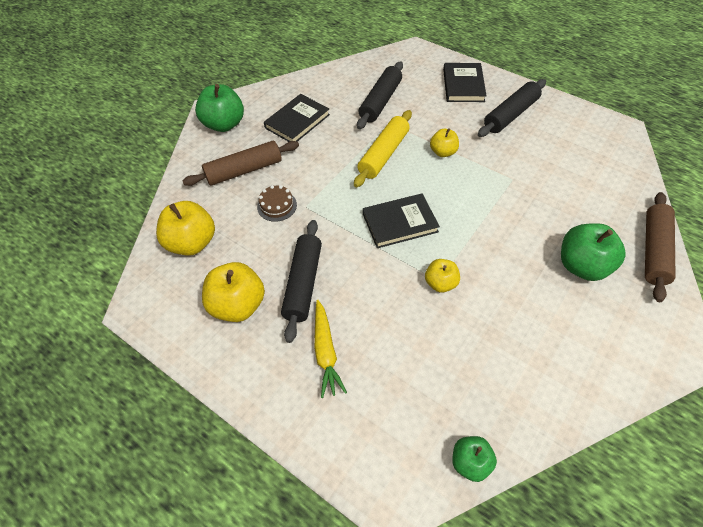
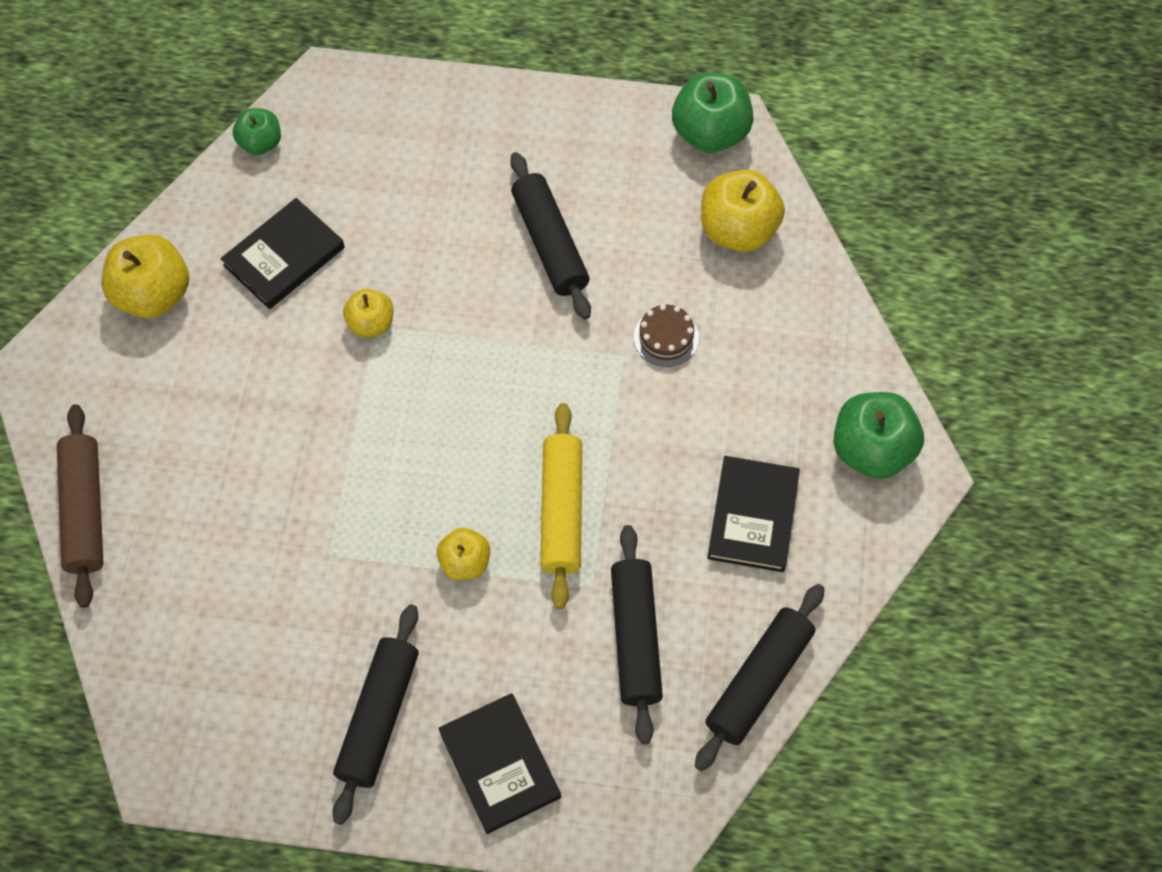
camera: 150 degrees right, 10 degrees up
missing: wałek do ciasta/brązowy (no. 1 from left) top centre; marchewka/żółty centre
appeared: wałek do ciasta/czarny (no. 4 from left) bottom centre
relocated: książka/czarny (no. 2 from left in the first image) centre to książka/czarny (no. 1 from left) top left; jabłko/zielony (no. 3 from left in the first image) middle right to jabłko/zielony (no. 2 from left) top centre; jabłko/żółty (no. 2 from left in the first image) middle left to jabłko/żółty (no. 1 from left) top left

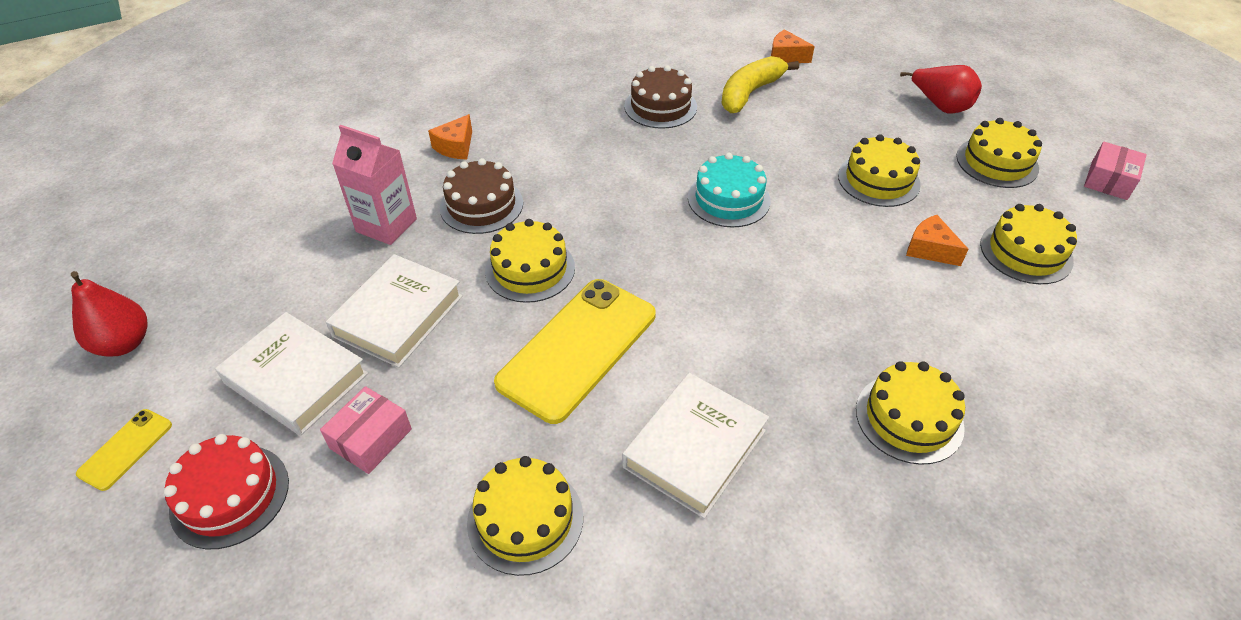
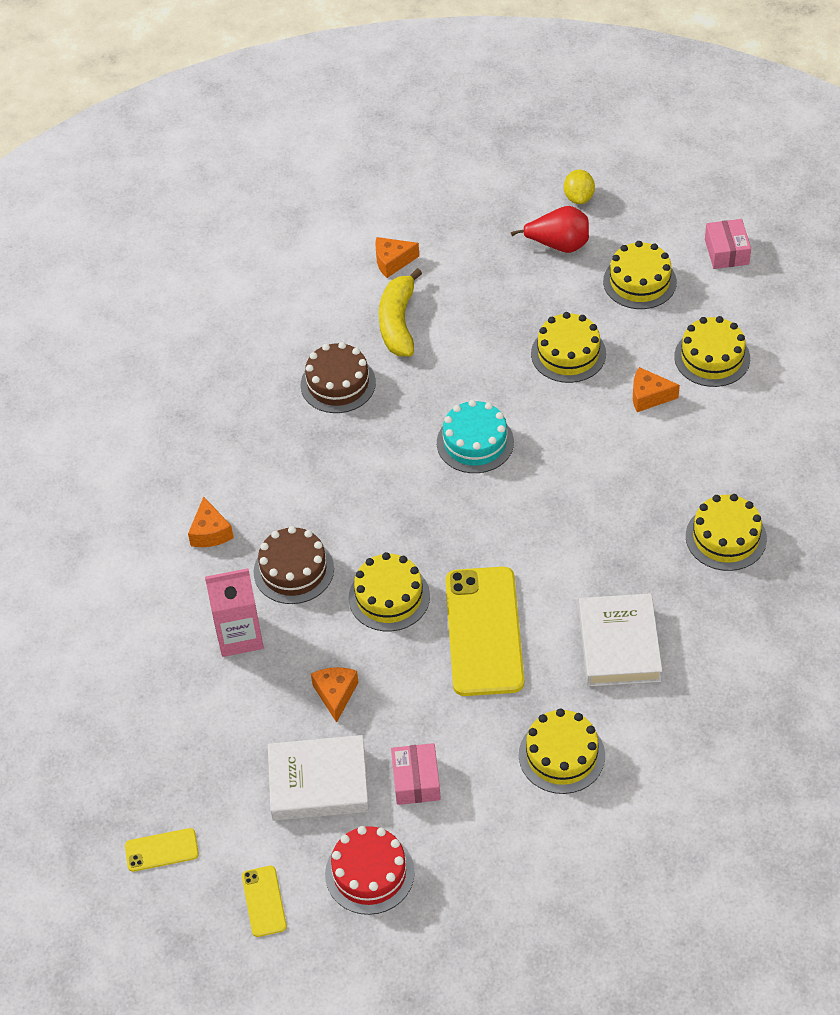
camera: 35 degrees left, 5 degrees up
appeared: cytryna/żółty top right
exchanged: książka/biały (no. 2 from left) middle left to ser/pomarańczowy (no. 2 from left) bottom centre; gruszka/czerwony (no. 1 from left) middle left to telefon/żółty (no. 1 from left) bottom left

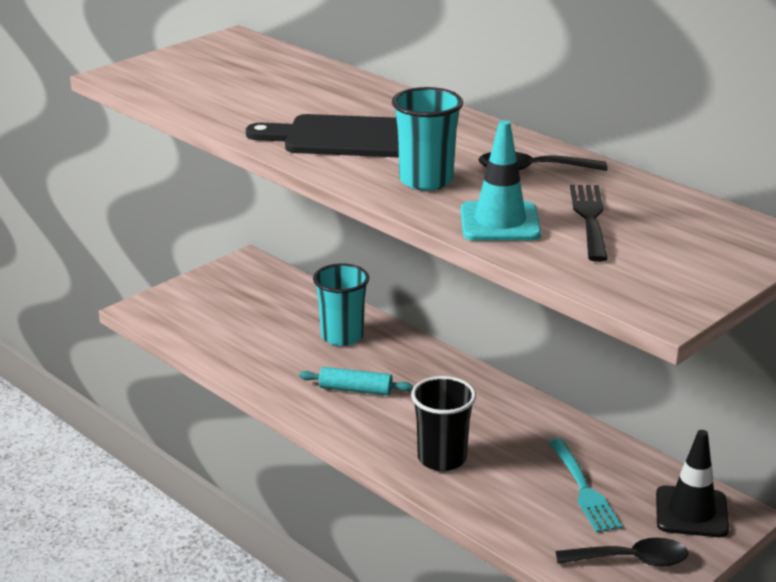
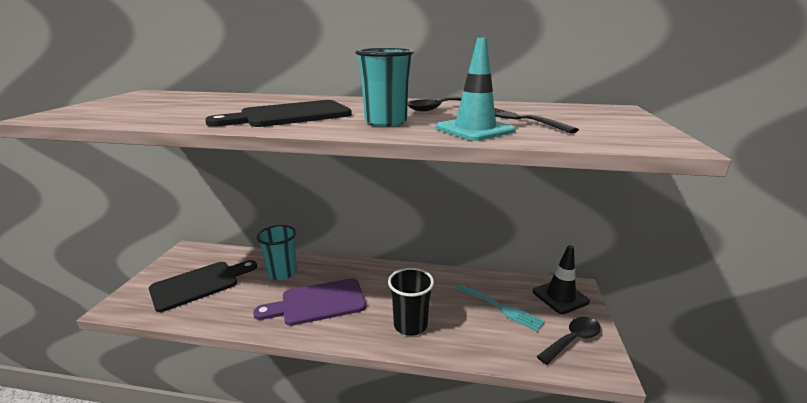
camera: 35 degrees left, 5 degrees down
appeared: deska do krojenia/czarny (no. 1 from left) bottom left
exchanged: wałek do ciasta/turkusowy centre to deska do krojenia/fioletowy bottom centre

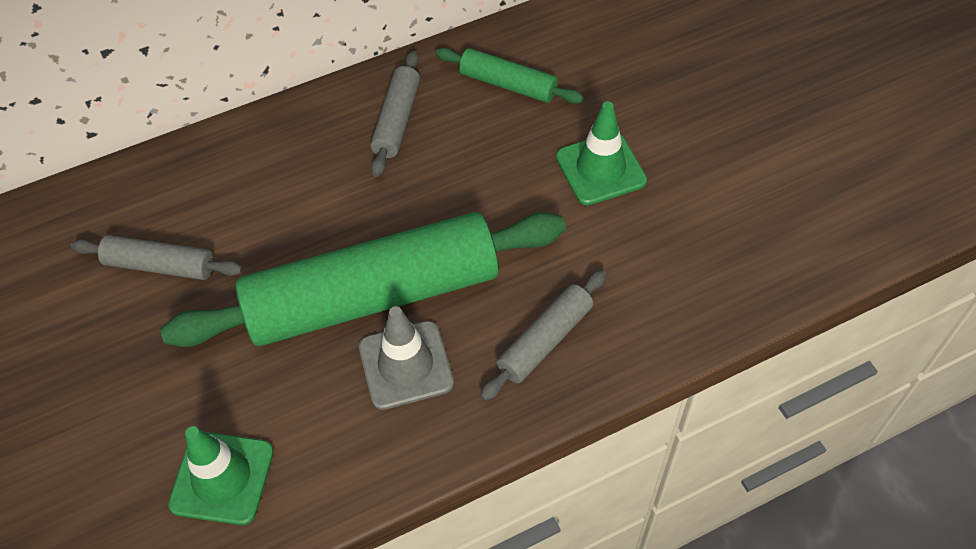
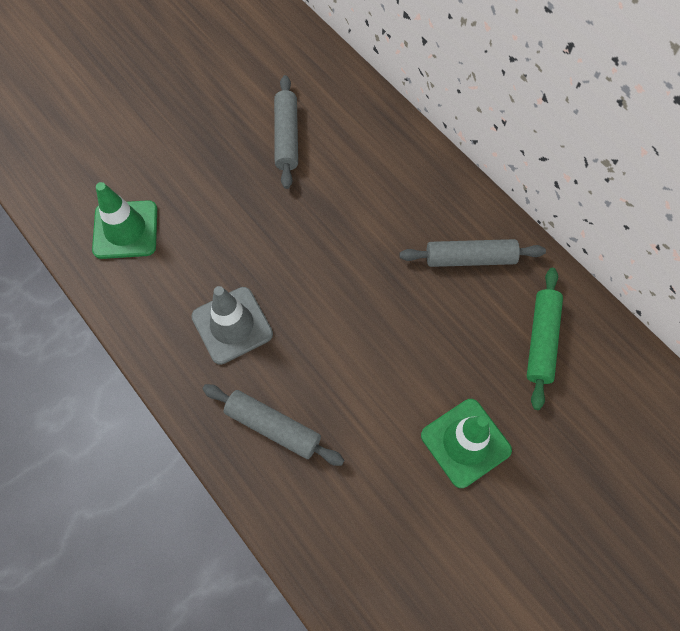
camera: 75 degrees right, 10 degrees up
missing: wałek do ciasta/zielony (no. 1 from left) centre

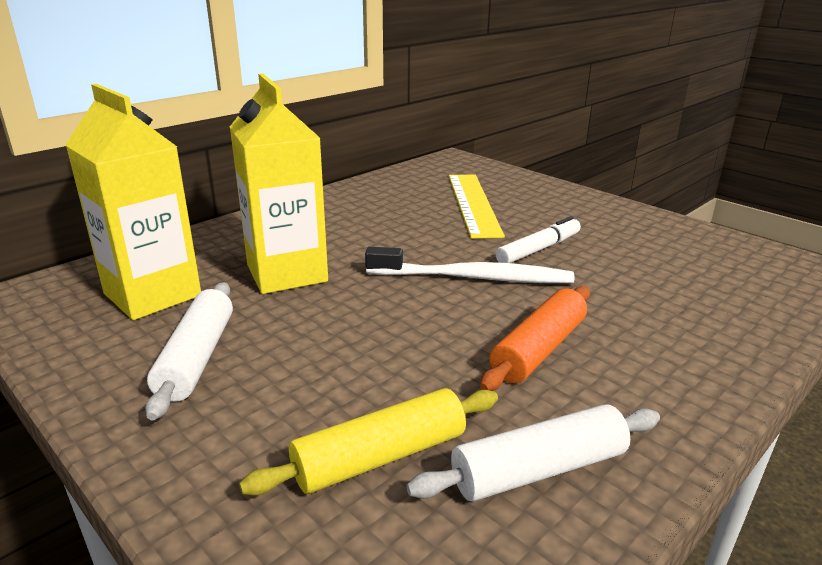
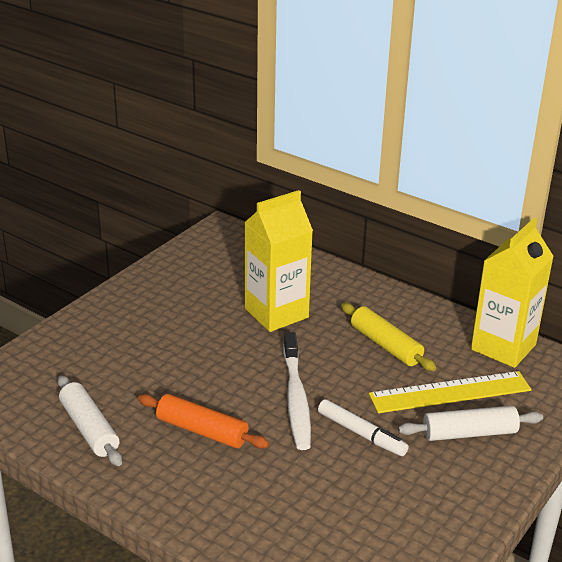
camera: 80 degrees right, 5 degrees up
relocated: karton mleka/żółty (no. 1 from left in the first image) middle left to karton mleka/żółty (no. 2 from left) middle right; wałek do ciasta/biały (no. 1 from left in the first image) middle left to wałek do ciasta/biały (no. 2 from left) bottom right; wałek do ciasta/żółty bottom centre to middle right

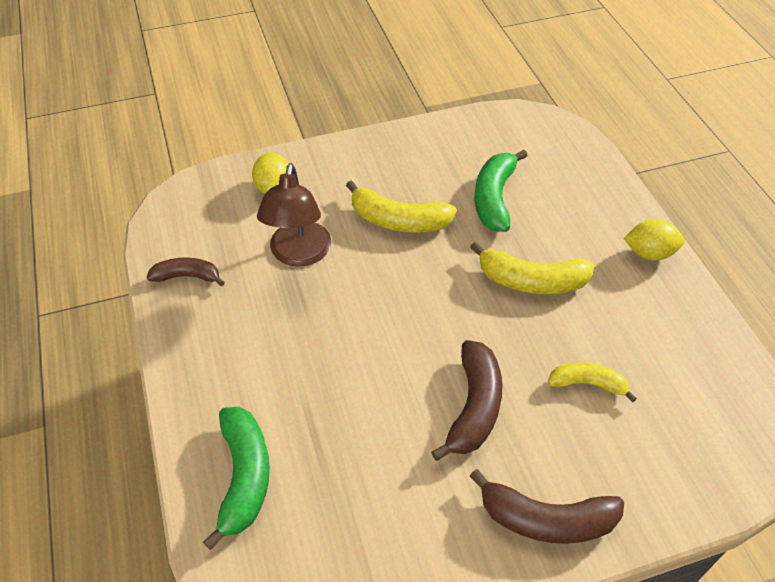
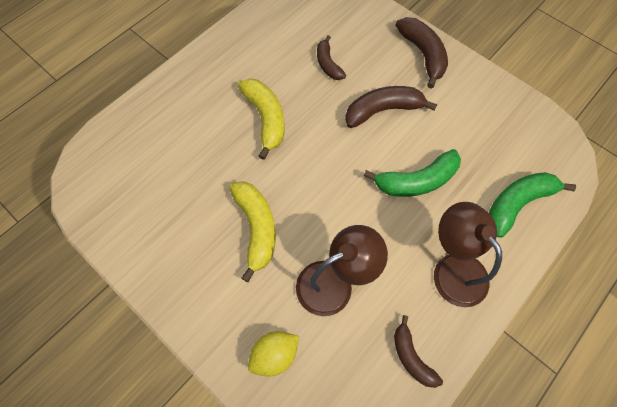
camera: 120 degrees left, 15 degrees up
missing: cytryna/żółty (no. 2 from left) middle right
appeared: lampka/brązowy (no. 2 from left) middle right
relocated: banan/zielony (no. 2 from left in the first image) top centre to banan/zielony (no. 1 from left) middle right
colour: banan/żółty (no. 3 from left) middle right to banan/brązowy (no. 1 from left) top centre

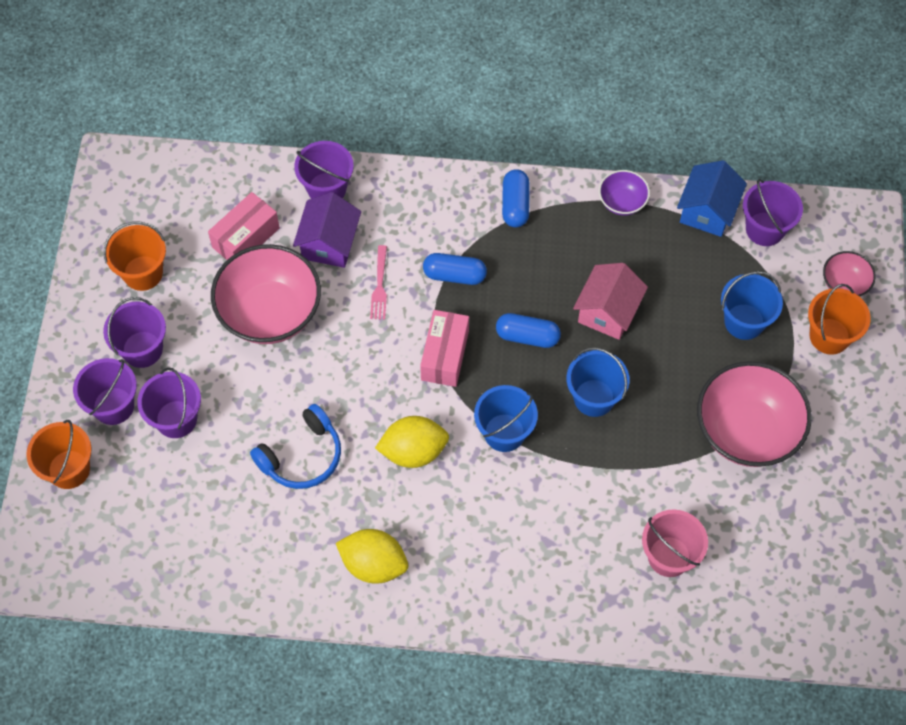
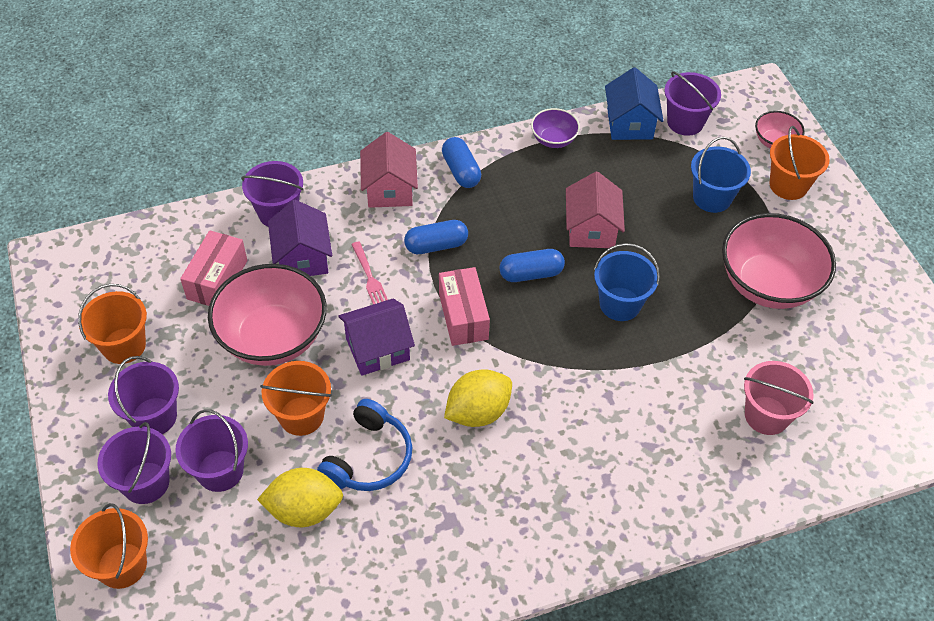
camera: 25 degrees left, 10 degrees down
missing: wiadro/niebieski (no. 1 from left) centre
appeared: domek/różowy (no. 1 from left) top centre; domek/fioletowy (no. 2 from left) centre; wiadro/pomarańczowy (no. 3 from left) middle left
relocated: cytryna/żółty (no. 1 from left) bottom centre to bottom left

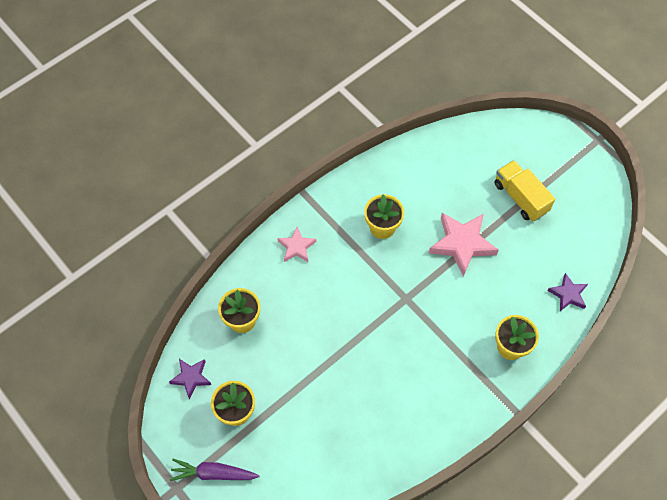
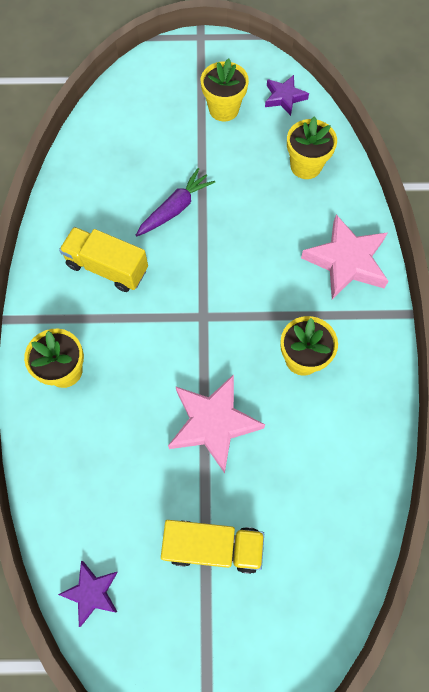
camera: 130 degrees right, 5 degrees up
appeared: ciężarówka/żółty (no. 1 from left) middle left
relocated: gwiazda/fioletowy (no. 2 from left in the first image) middle right to gwiazda/fioletowy (no. 1 from left) bottom left; marchewka/fioletowy bottom left to top centre
size: gwiazda/różowy (no. 1 from left in the first image) centre = middle right x1.75

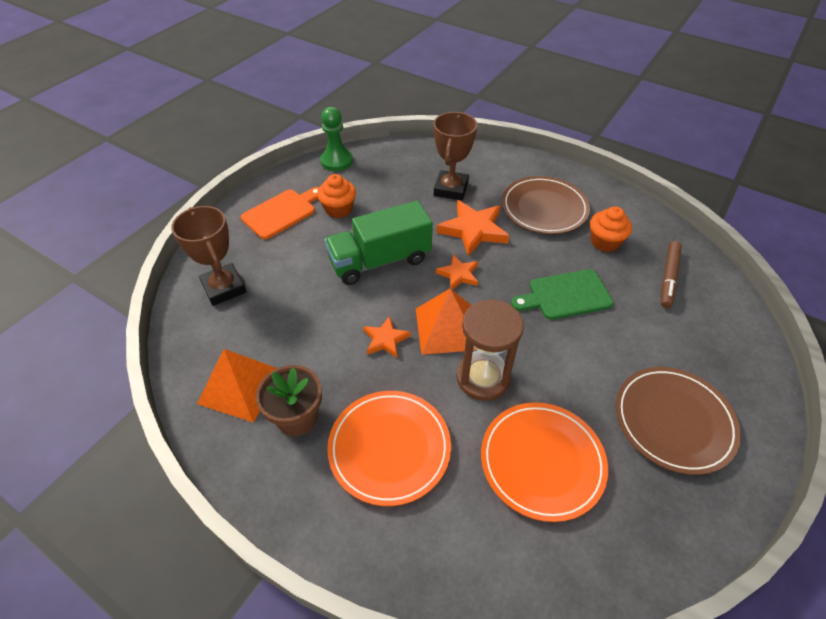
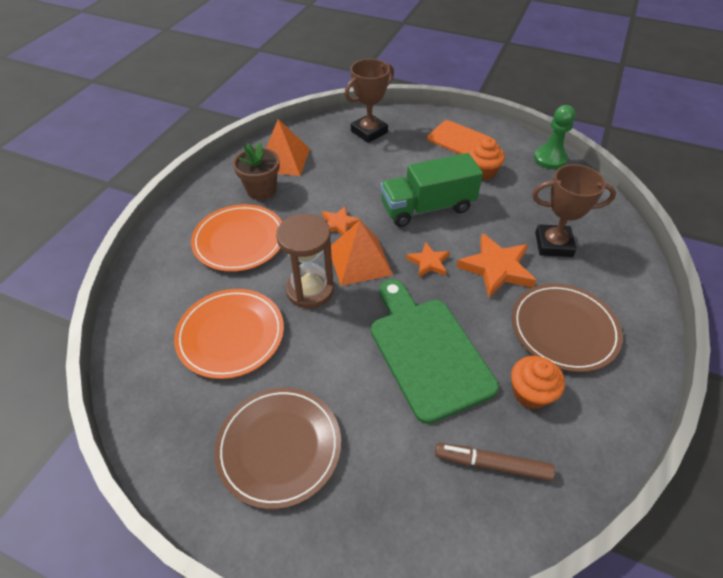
camera: 80 degrees right, 0 degrees up
spun: ciężarówka/zielony centre = top centre 75 degrees counterclockwise
size: deska do krojenia/zielony middle right = centre x1.54

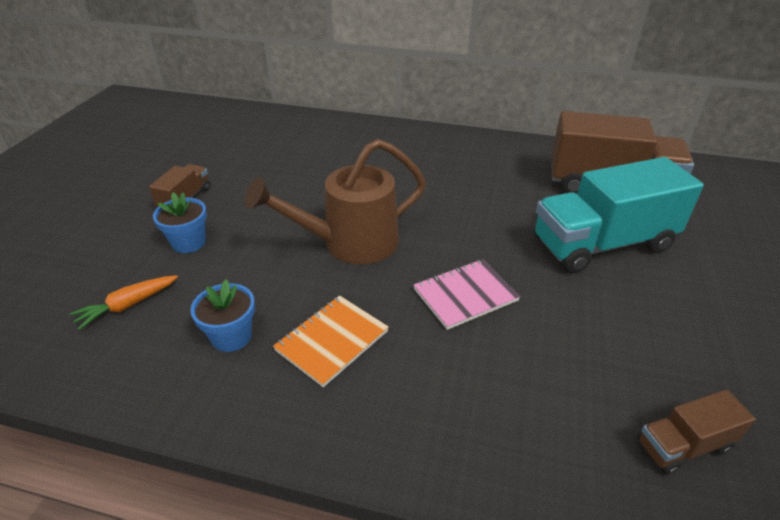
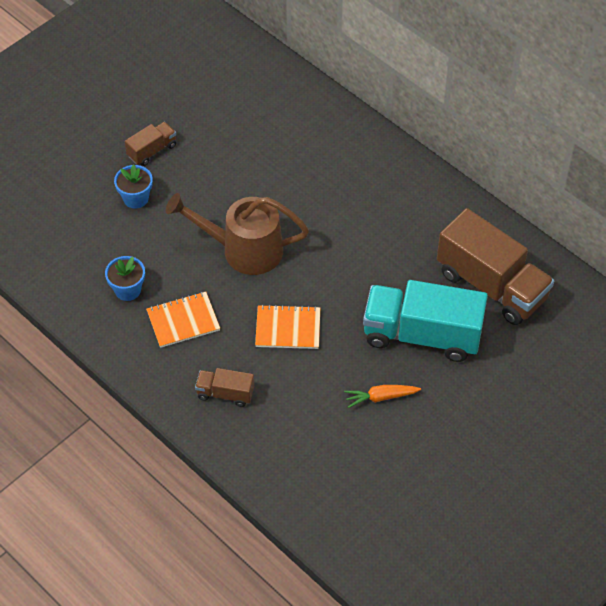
camera: 30 degrees right, 15 degrees up
relocated: marchewka/pomarańczowy middle left to centre; ciężarówka/brązowy (no. 3 from left in the first image) bottom right to ciężarówka/brązowy (no. 2 from left) centre
colour: zeszyt/różowy centre to zeszyt/pomarańczowy (no. 2 from left) centre

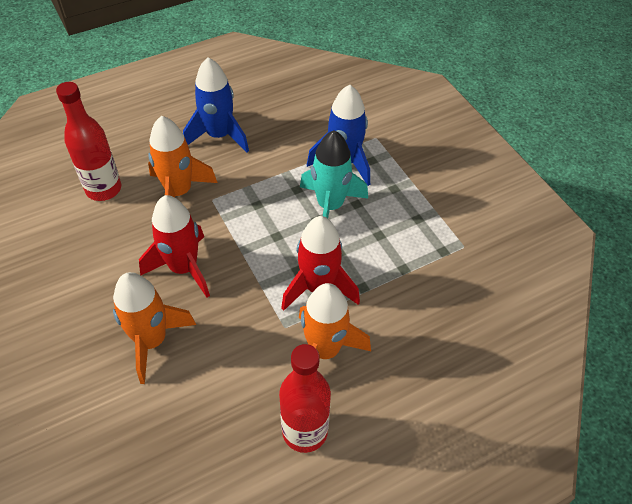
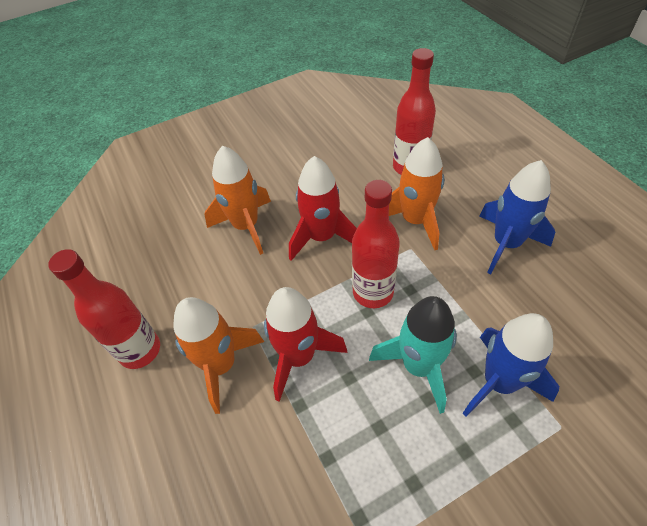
camera: 95 degrees right, 0 degrees up
appeared: butelka/czerwony (no. 2 from left) centre

